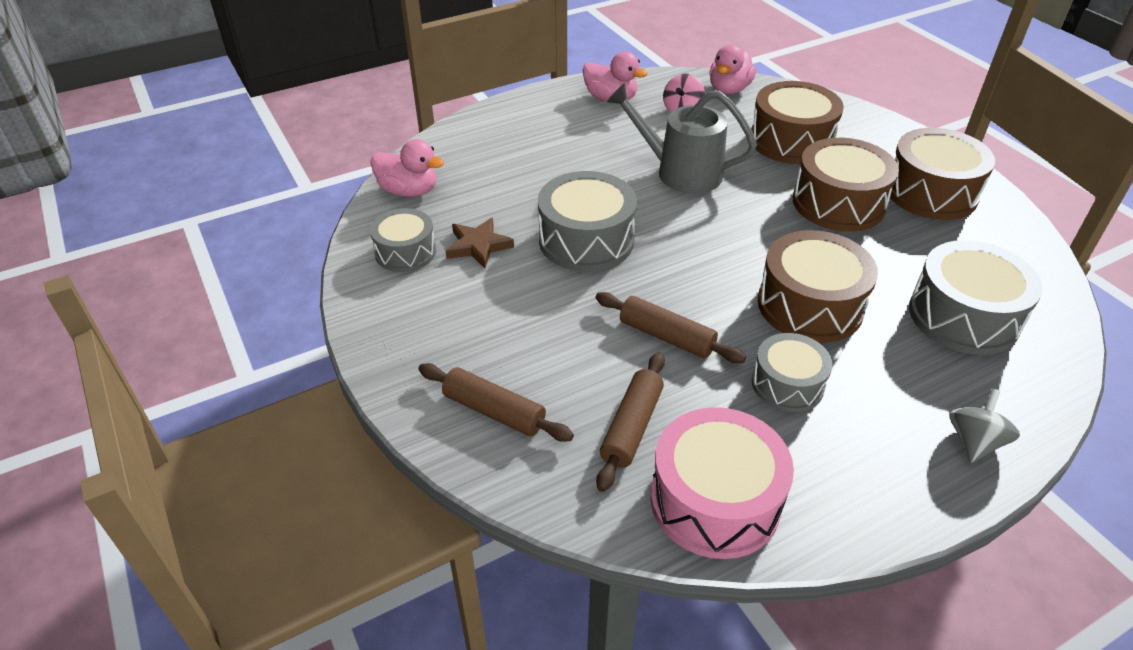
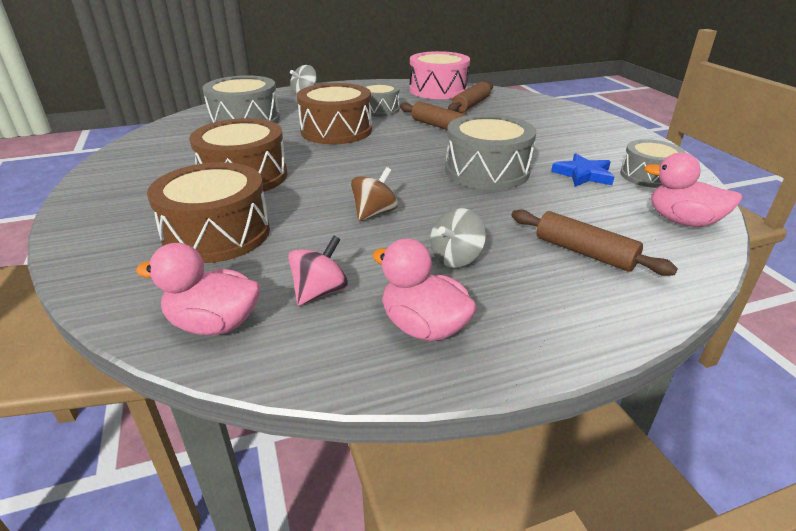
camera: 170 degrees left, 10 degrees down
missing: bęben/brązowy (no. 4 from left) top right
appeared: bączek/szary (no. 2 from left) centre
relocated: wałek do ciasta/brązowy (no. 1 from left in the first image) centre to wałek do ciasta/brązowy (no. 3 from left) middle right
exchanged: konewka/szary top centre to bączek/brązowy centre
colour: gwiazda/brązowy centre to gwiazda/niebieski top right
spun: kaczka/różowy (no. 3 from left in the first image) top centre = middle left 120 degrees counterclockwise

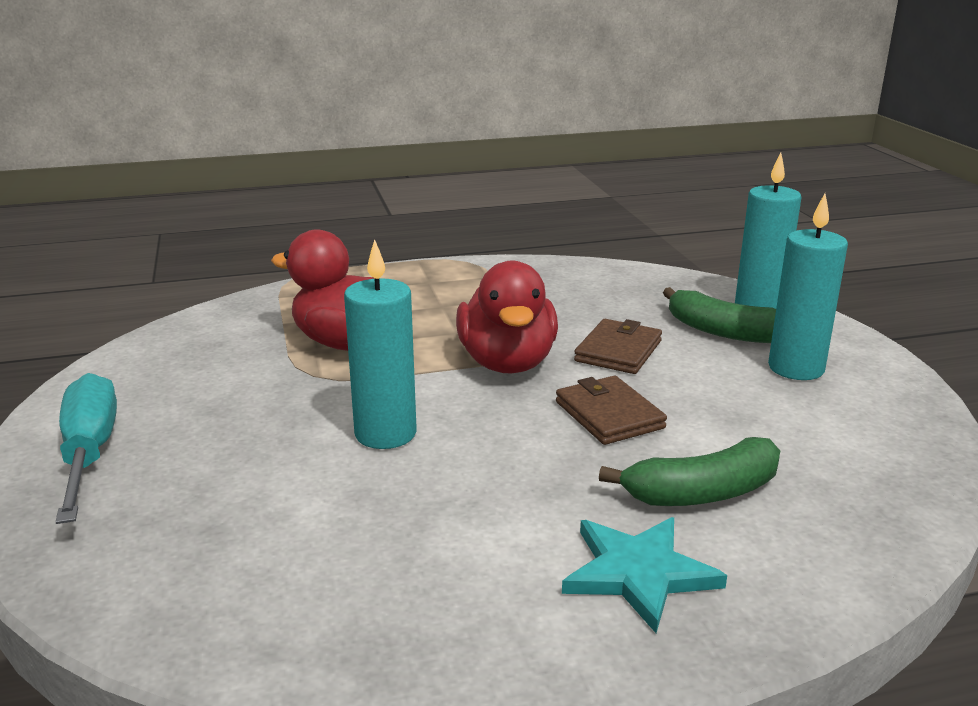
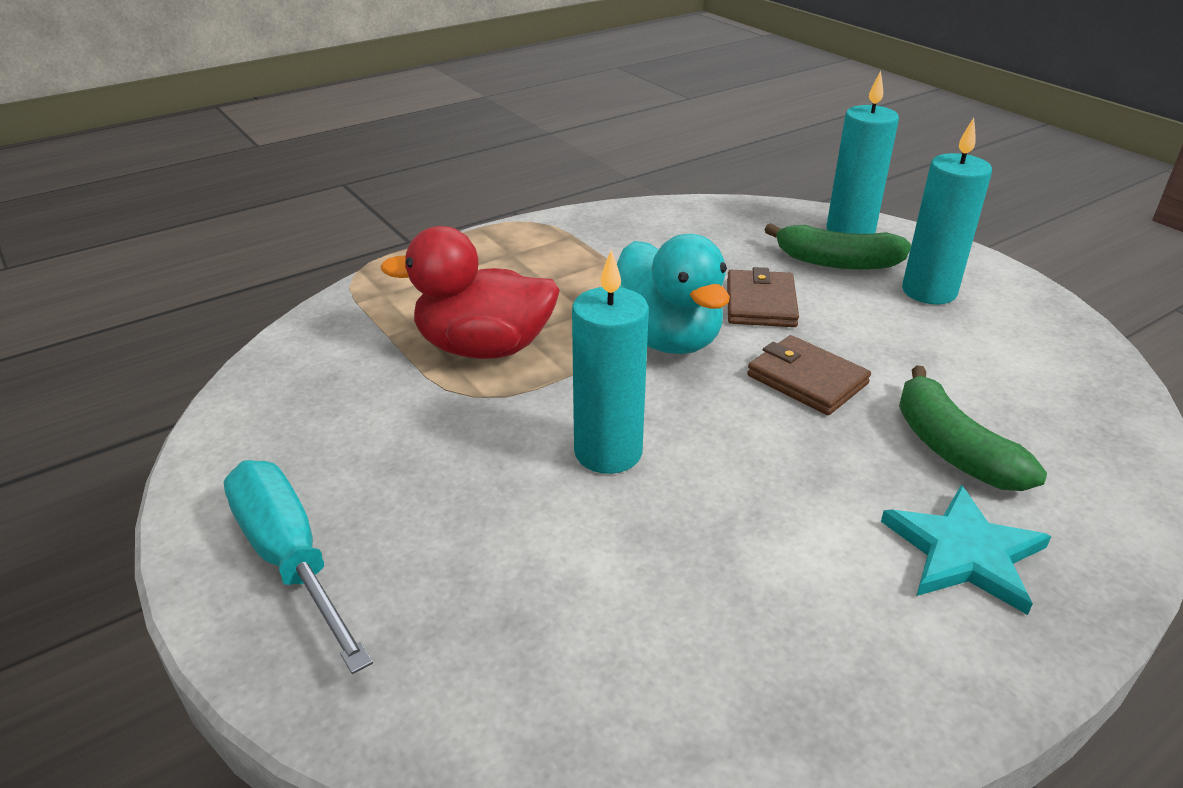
camera: 20 degrees left, 10 degrees up
colour: kaczka/czerwony (no. 2 from left) centre to kaczka/turkusowy centre
spun: banan/zielony (no. 1 from left in the first image) bottom right = middle right 105 degrees clockwise

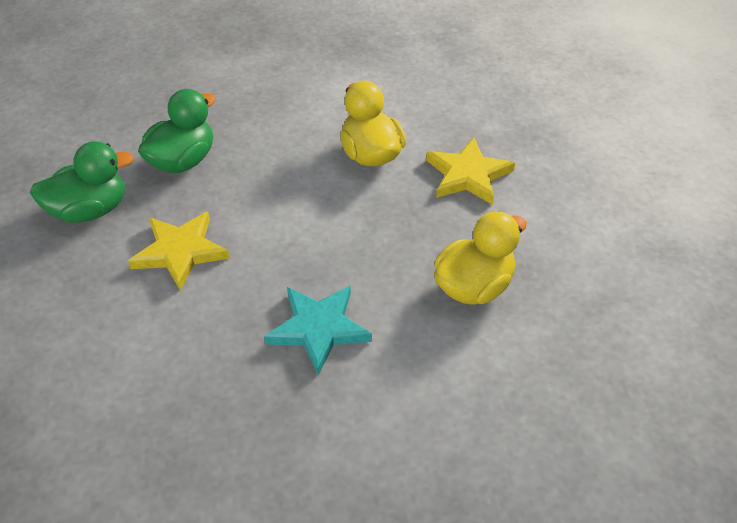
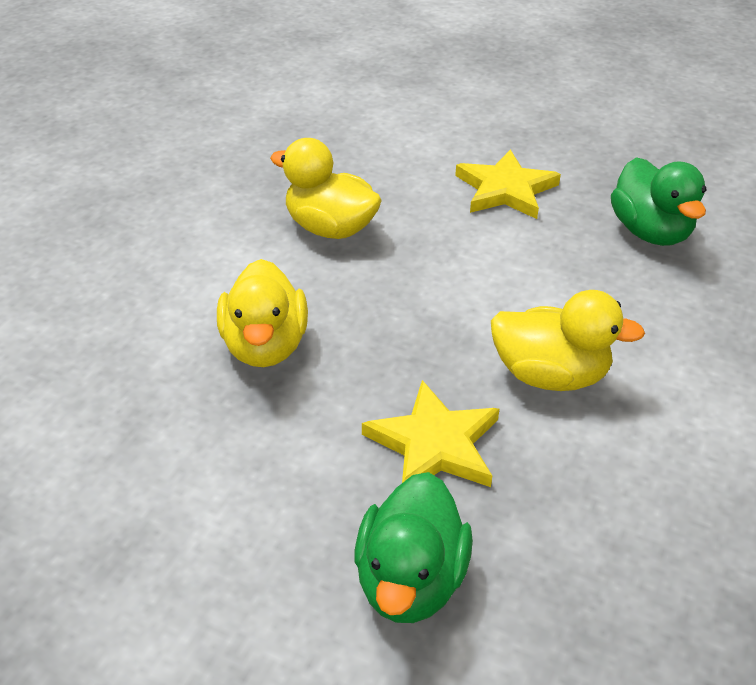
camera: 125 degrees right, 5 degrees down
relocated: kaczka/zielony (no. 1 from left) middle left to bottom centre
exchanged: gwiazda/turkusowy centre to kaczka/żółty (no. 2 from left) top centre

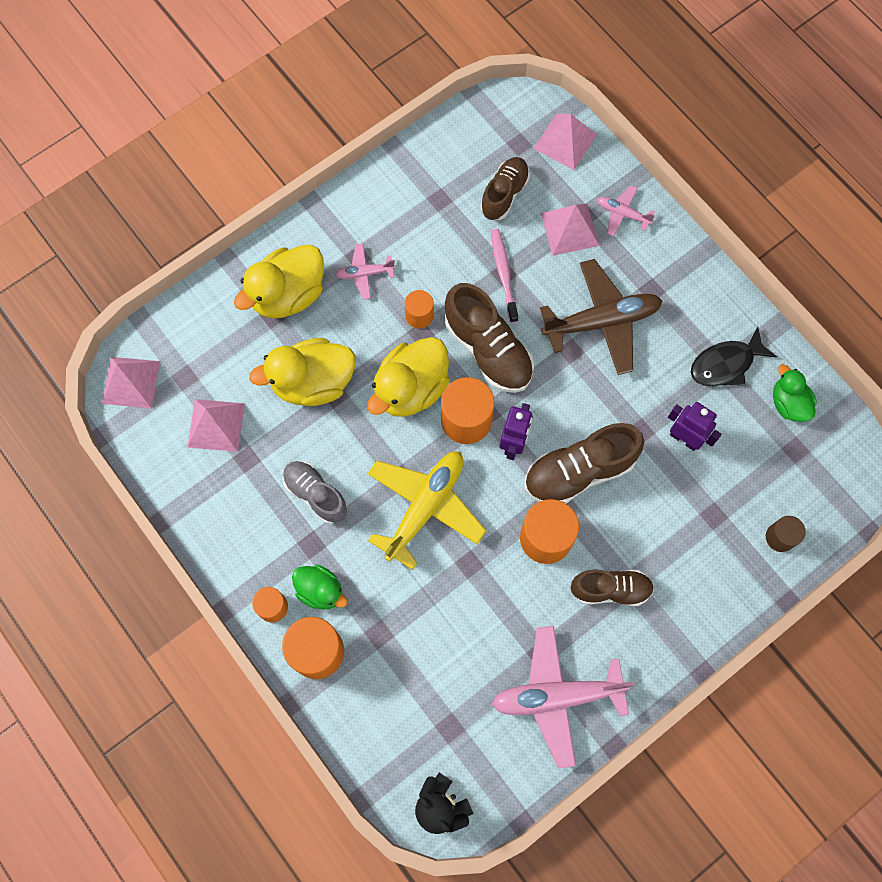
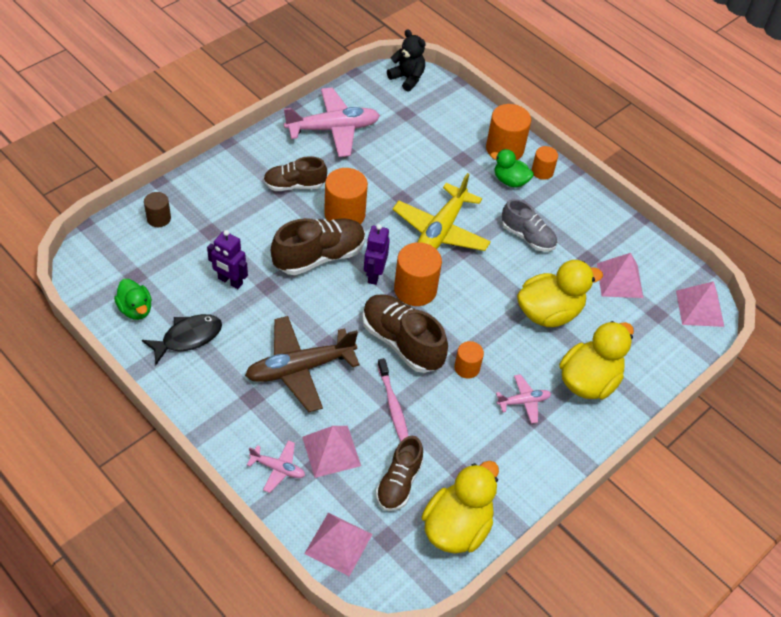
camera: 170 degrees right, 20 degrees down
relocated: kaczka/żółty (no. 3 from left in the first image) centre to kaczka/żółty (no. 1 from left) bottom centre

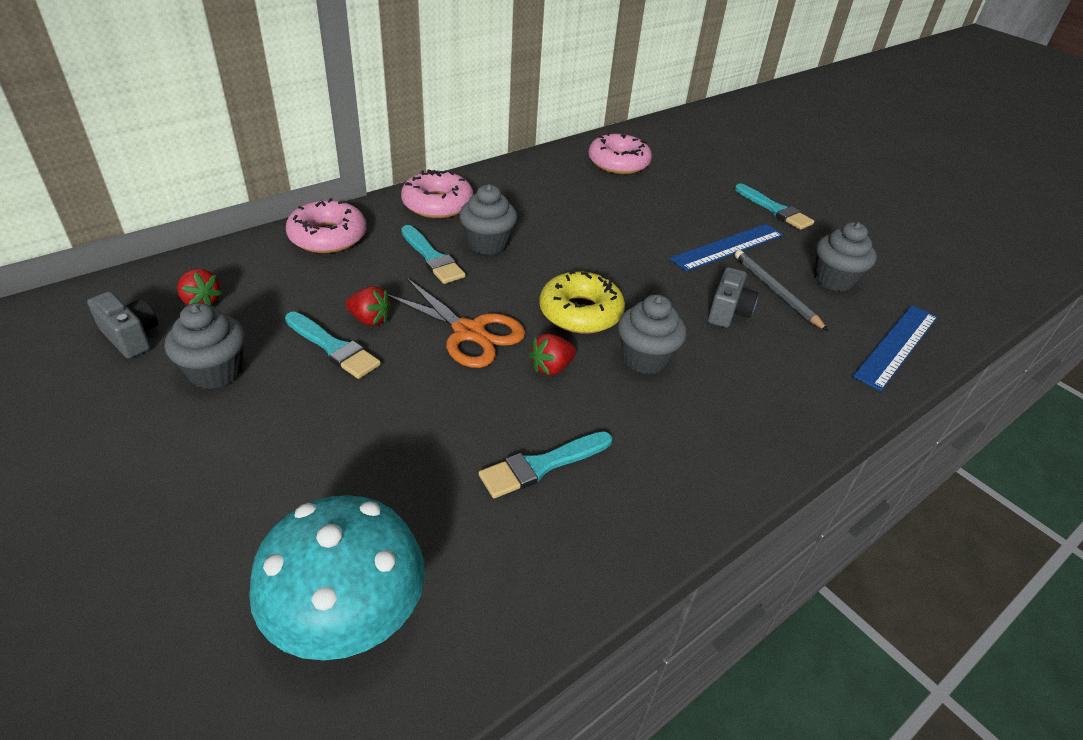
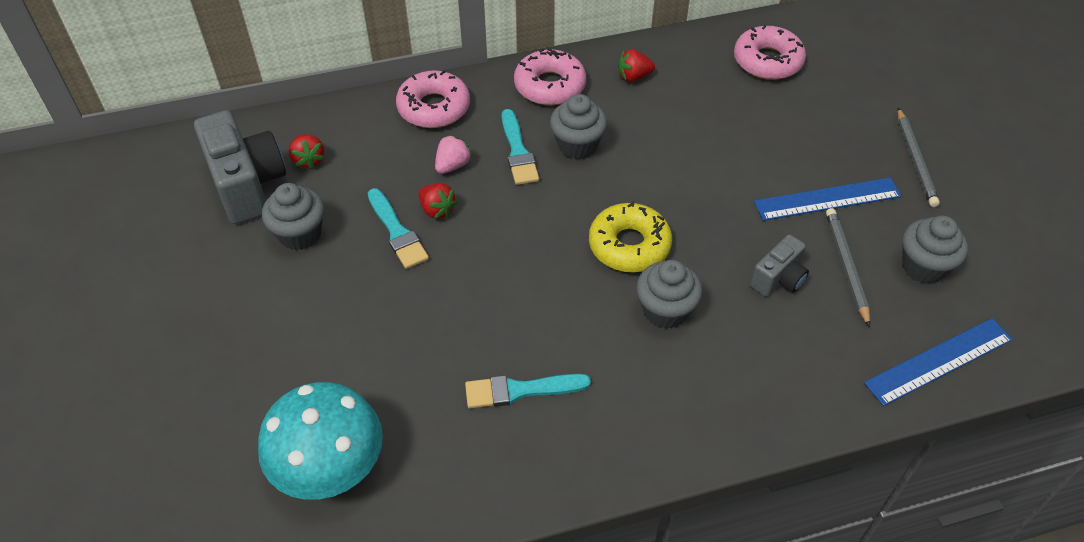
camera: 25 degrees right, 10 degrees up
missing: nożyczki/pomarańczowy centre
appeared: truskawka/różowy top centre
relocated: truskawka/czerwony (no. 3 from left) centre to top centre
exchanged: pędzel/turkusowy (no. 4 from left) top right to ołówek/szary (no. 2 from left) top right
size: aparat fotograficzny/szary (no. 1 from left) middle left = top left x1.84

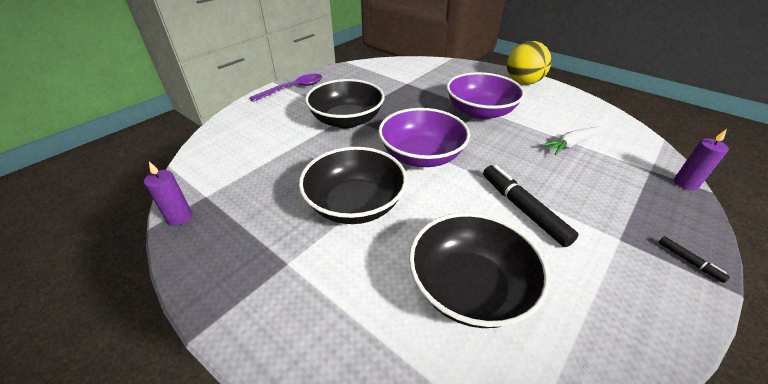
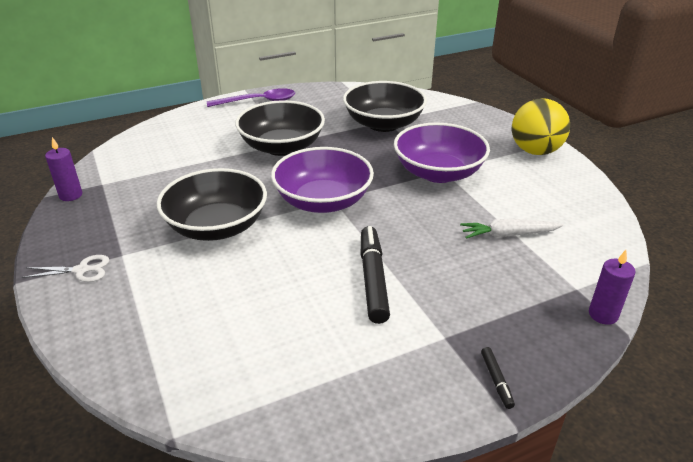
camera: 25 degrees right, 5 degrees down
appeared: nożyczki/biały middle left
relocated: miska/czarny (no. 3 from left) bottom centre to top centre

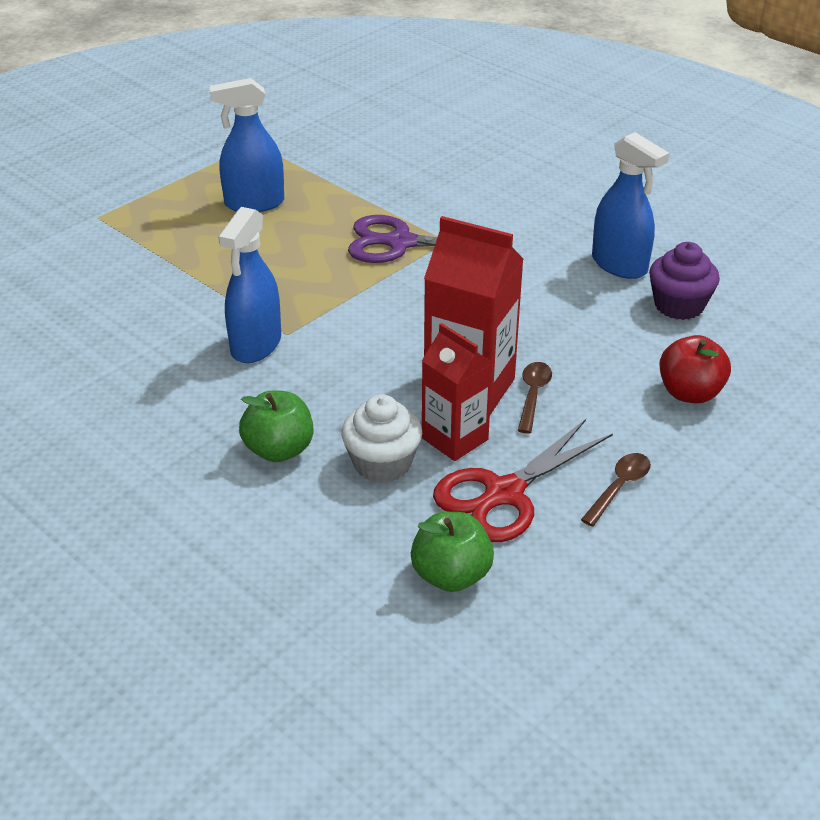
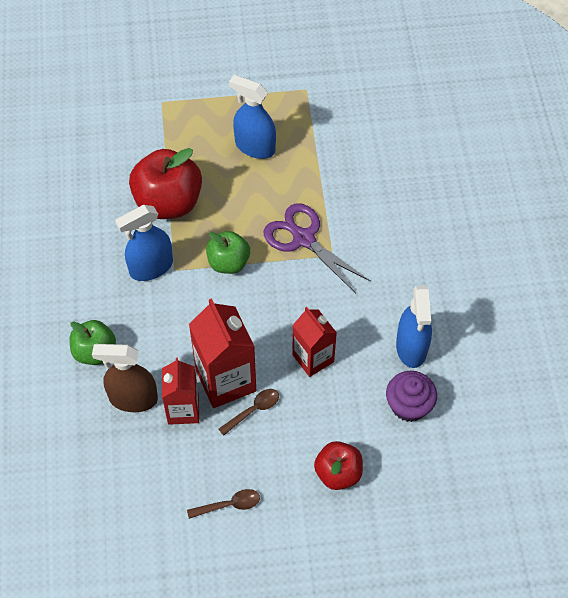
camera: 40 degrees right, 20 degrees up
missing: nożyczki/czerwony centre
appeared: jabłko/czerwony (no. 1 from left) top left; karton mleka/czerwony (no. 3 from left) centre
relocated: jabłko/zielony (no. 2 from left) bottom centre to centre
exchanged: muffinka/biały centre to spryskiwacz/brązowy middle left

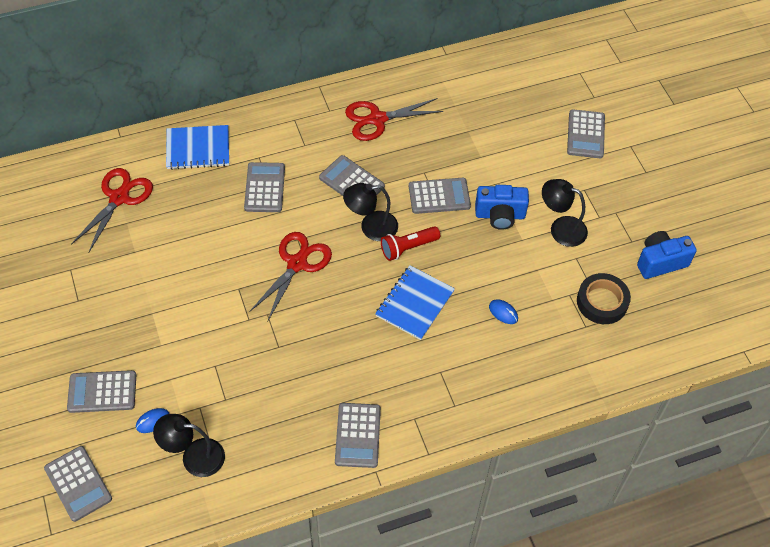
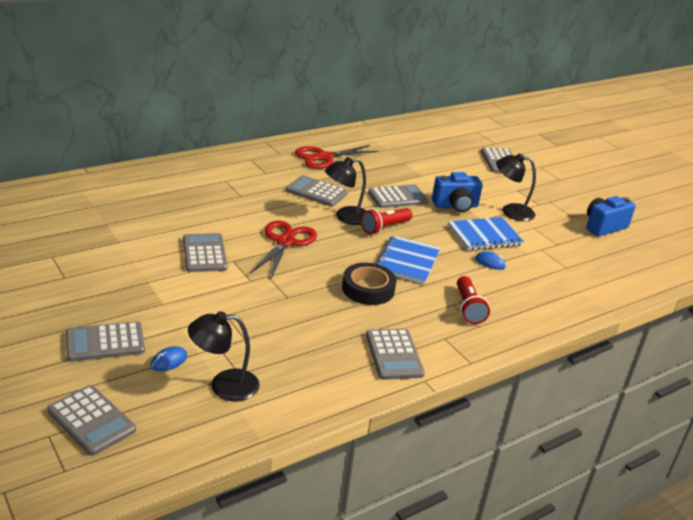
camera: 15 degrees left, 25 degrees down
missing: nożyczki/czerwony (no. 1 from left) middle left
appeared: latarka/czerwony (no. 2 from left) middle right
relocated: zeszyt/niebieski (no. 1 from left in the first image) top left to zeszyt/niebieski (no. 2 from left) middle right; kalkulator/szary (no. 3 from left) centre to middle left; taśma klejąca/czarny middle right to centre

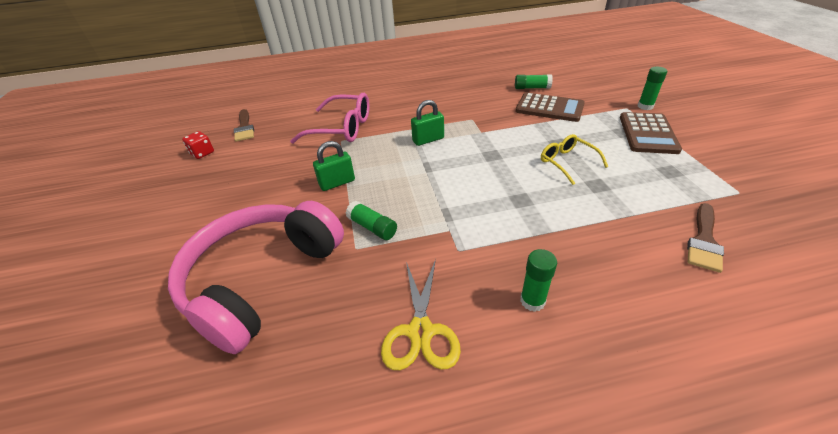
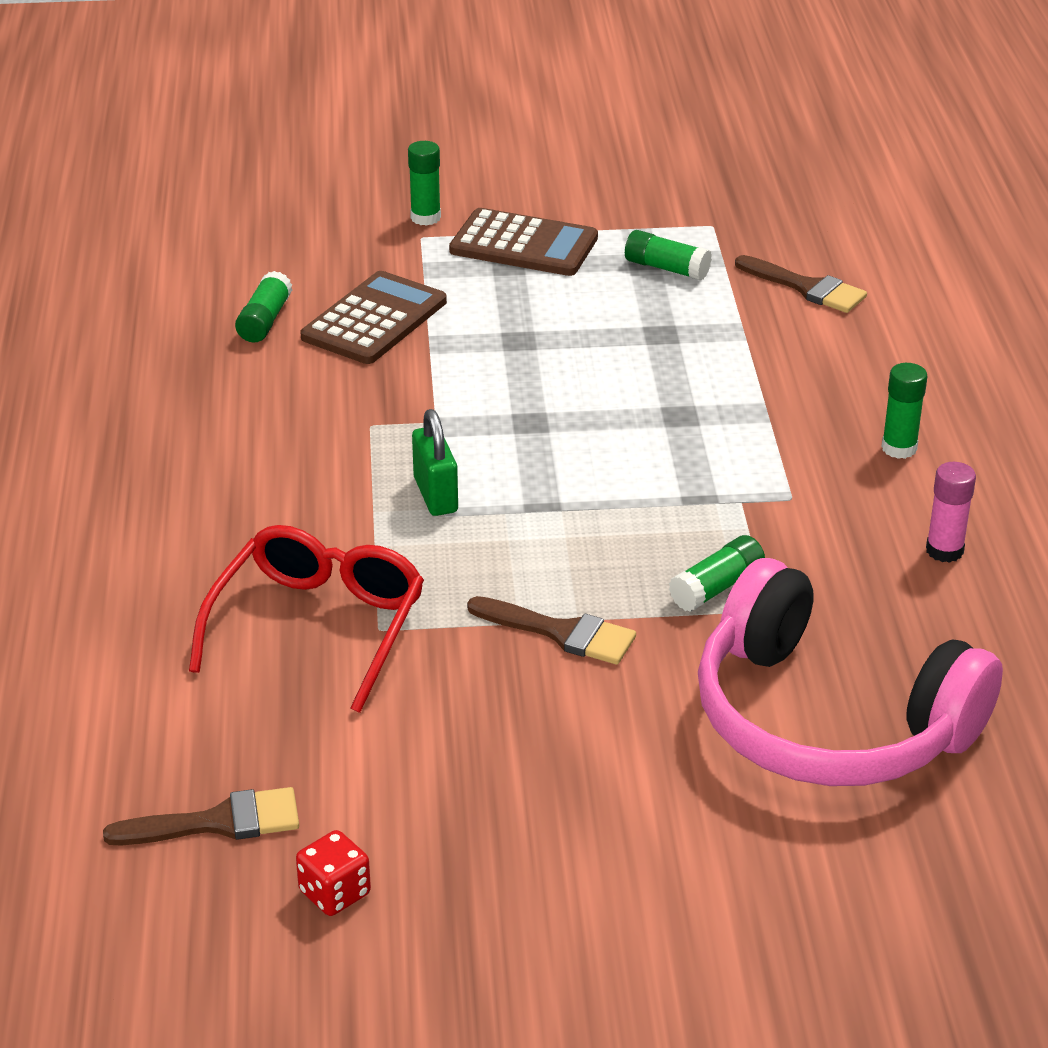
camera: 85 degrees left, 5 degrees down
missing: okulary/żółty middle right
appeared: klej w sztyfcie/zielony (no. 3 from left) top centre
exchanged: kłódka/zielony (no. 1 from left) centre to pędzel/brązowy (no. 2 from left) centre; nożyczki/żółty bottom centre to klej w sztyfcie/różowy middle right
colour: okulary/różowy top centre to okulary/czerwony middle left

